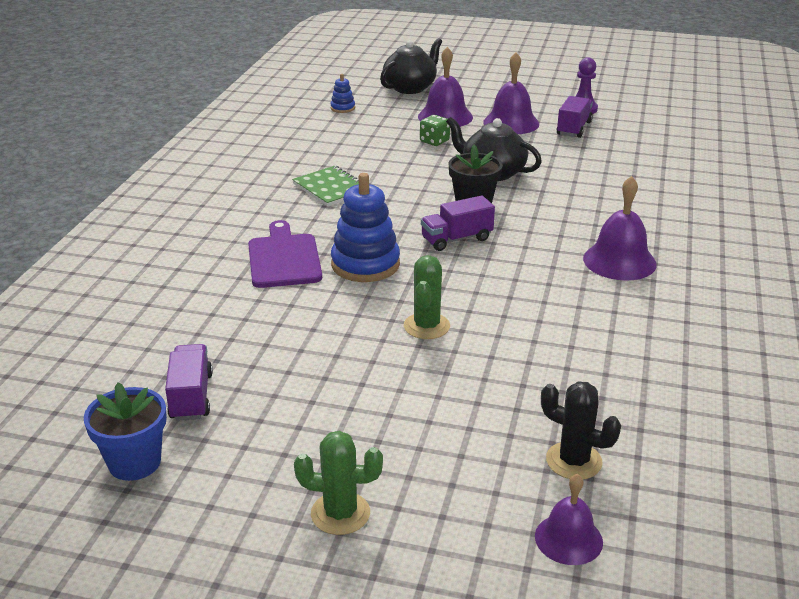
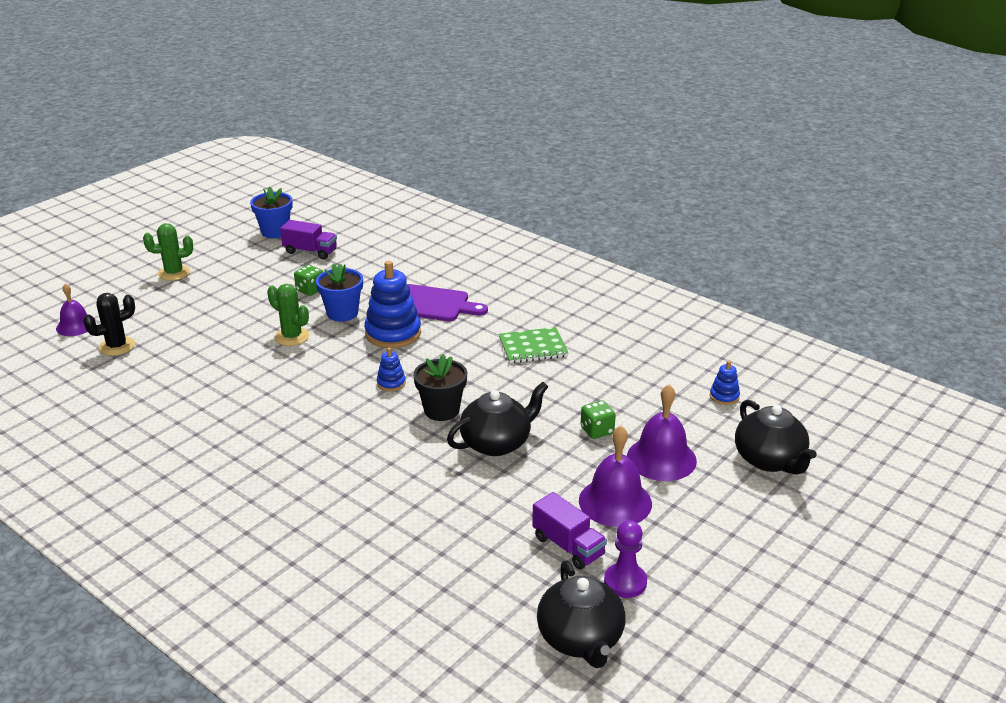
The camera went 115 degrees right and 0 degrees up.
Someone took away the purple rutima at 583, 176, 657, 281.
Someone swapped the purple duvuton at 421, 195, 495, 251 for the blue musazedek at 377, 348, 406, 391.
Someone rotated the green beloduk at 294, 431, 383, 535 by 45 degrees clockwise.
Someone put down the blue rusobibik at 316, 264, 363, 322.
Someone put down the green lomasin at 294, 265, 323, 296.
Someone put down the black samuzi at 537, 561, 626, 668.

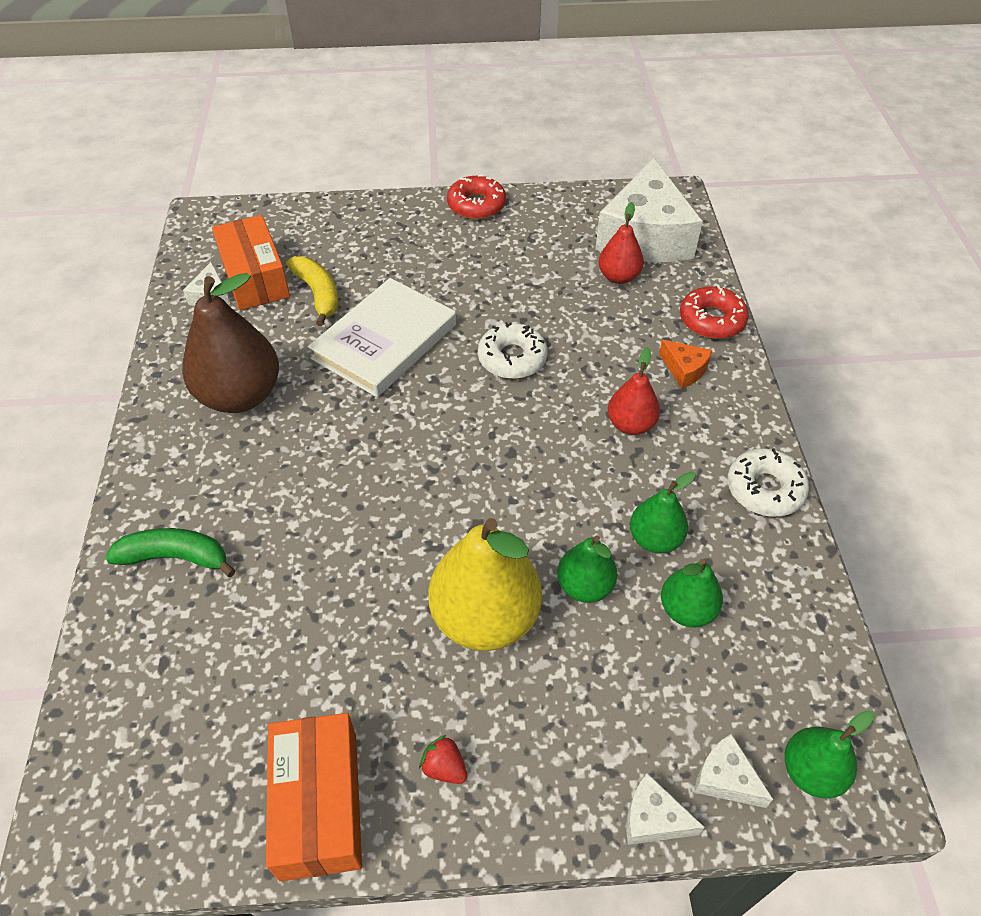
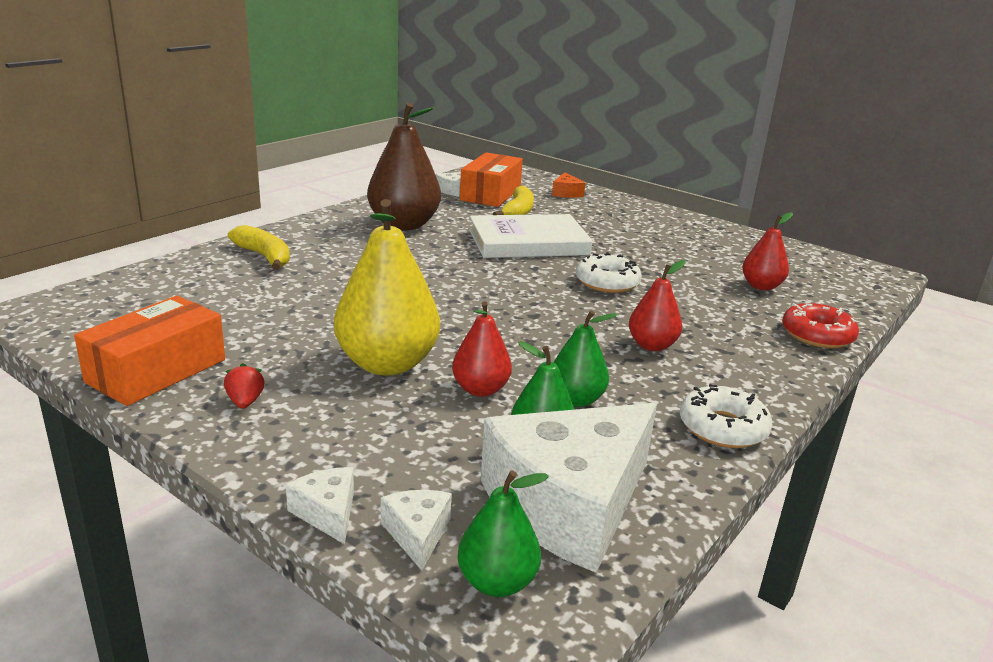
The camera went 40 degrees right and 25 degrees down.
Someone carried the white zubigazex from 595, 158, 703, 262 to 481, 403, 657, 573.
Someone took away the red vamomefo at 447, 175, 506, 220.
Someone carried the orange zubigazex from 659, 339, 712, 388 to 552, 172, 585, 198.
Someone repainted the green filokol at 105, 528, 236, 577, which became the yellow filokol at 228, 225, 290, 270.
Someone repainted the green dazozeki at 557, 535, 617, 603, which became the red dazozeki at 452, 301, 512, 397.

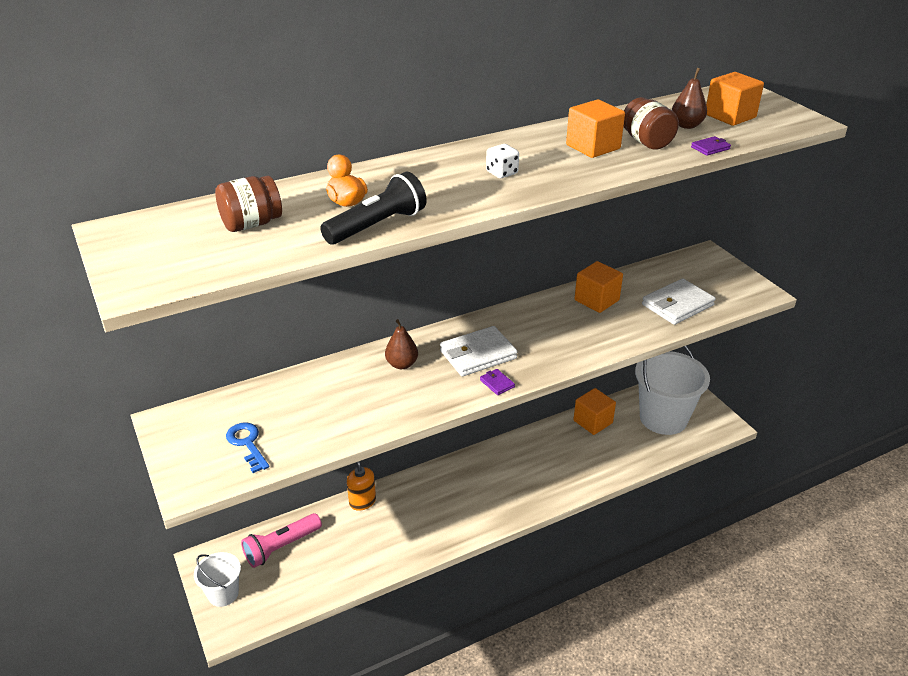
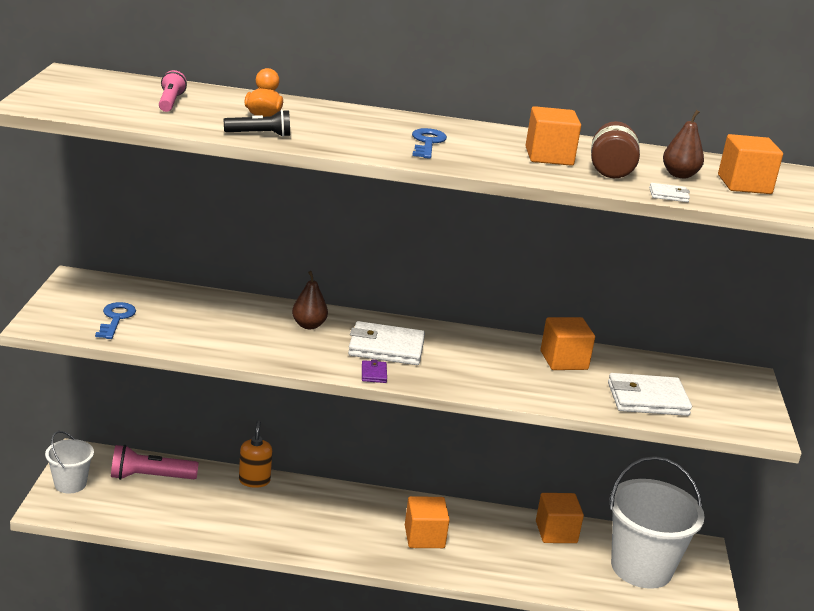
The camera went 30 degrees right and 10 degrees down.
Someone repainted the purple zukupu at 691, 136, 731, 156, which became the white zukupu at 649, 183, 690, 202.
Someone swapped the white lomasin at 486, 144, 519, 178 for the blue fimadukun at 412, 128, 447, 159.
Someone scaled the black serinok at 320, 172, 426, 245 by 0.62.
Someone swapped the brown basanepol at 215, 176, 282, 232 for the pink serinok at 159, 70, 187, 112.
Someone put down the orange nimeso at 405, 496, 450, 548.

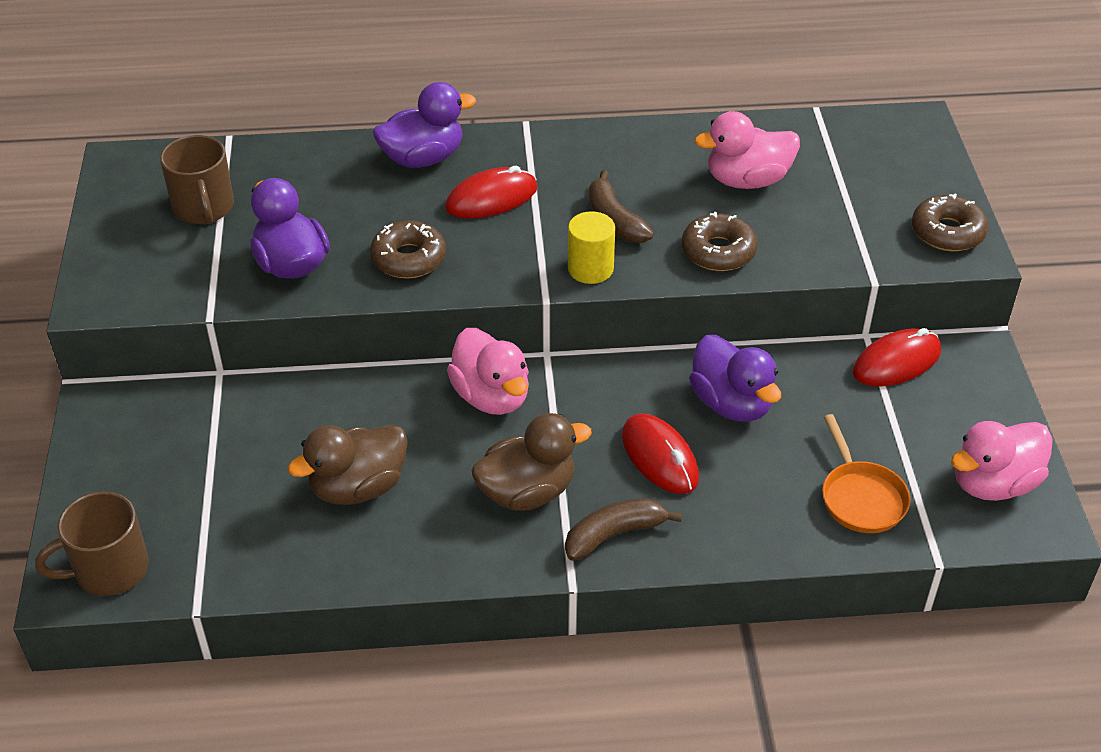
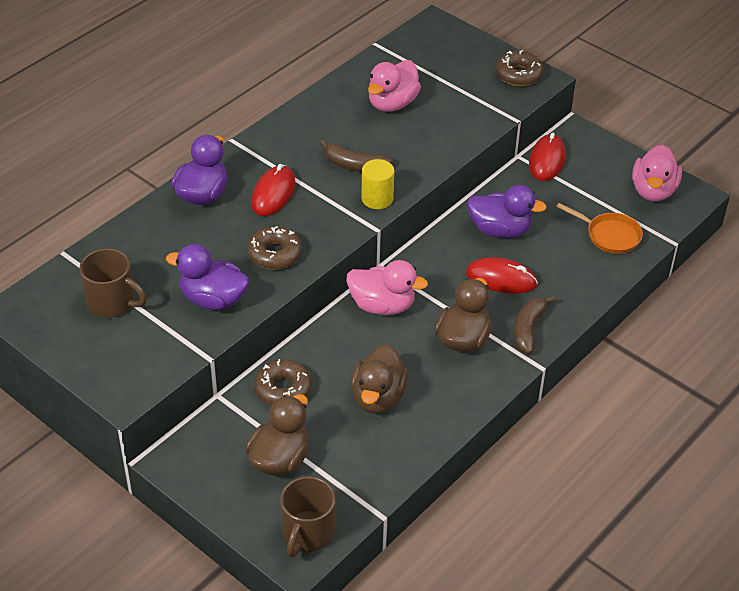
The camera went 45 degrees left and 0 degrees up.
Someone carried the brown vamomefo from 682, 212, 758, 271 to 254, 359, 312, 406.
Someone put down the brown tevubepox at 245, 394, 309, 476.

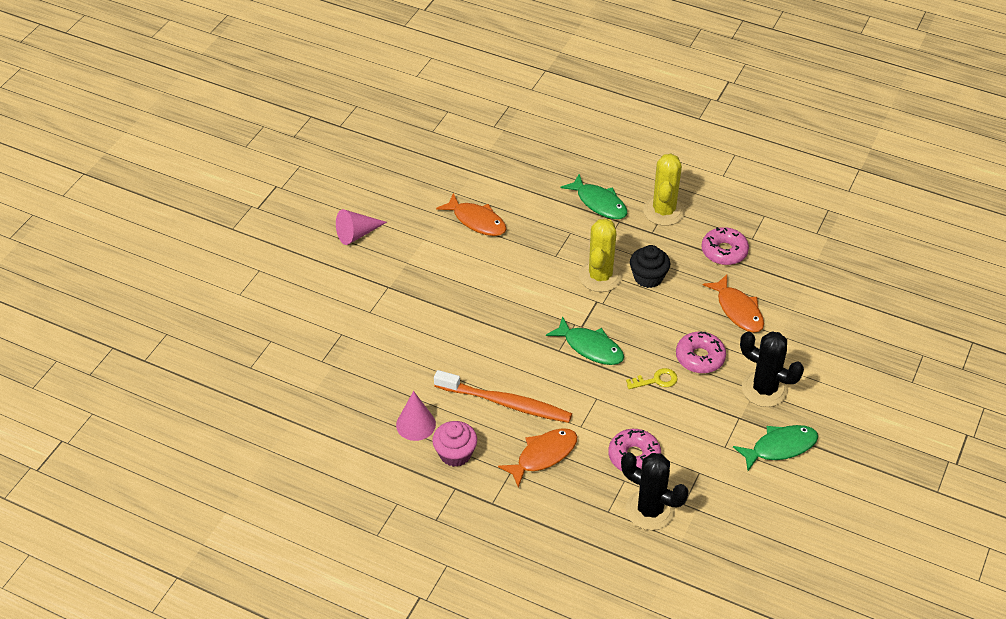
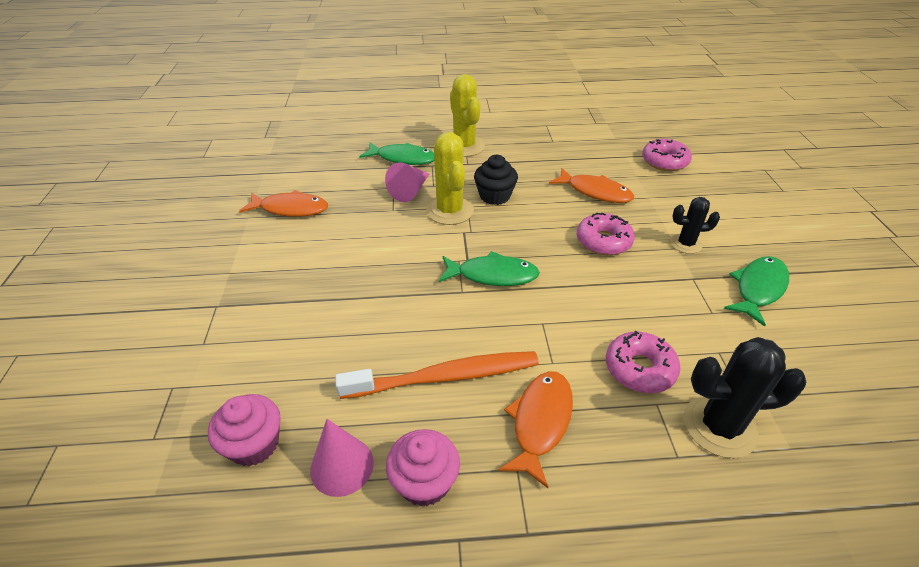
The camera went 30 degrees left and 5 degrees down.
Someone carried the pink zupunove from 336, 209, 387, 245 to 385, 163, 429, 202.
Someone carried the pink vamomefo from 701, 227, 749, 265 to 642, 139, 692, 171.
Someone scaled the black beloduk at 740, 331, 804, 407 by 0.60.
Someone took away the yellow fimadukun at 626, 368, 678, 389.
Someone put down the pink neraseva at 208, 394, 281, 466.

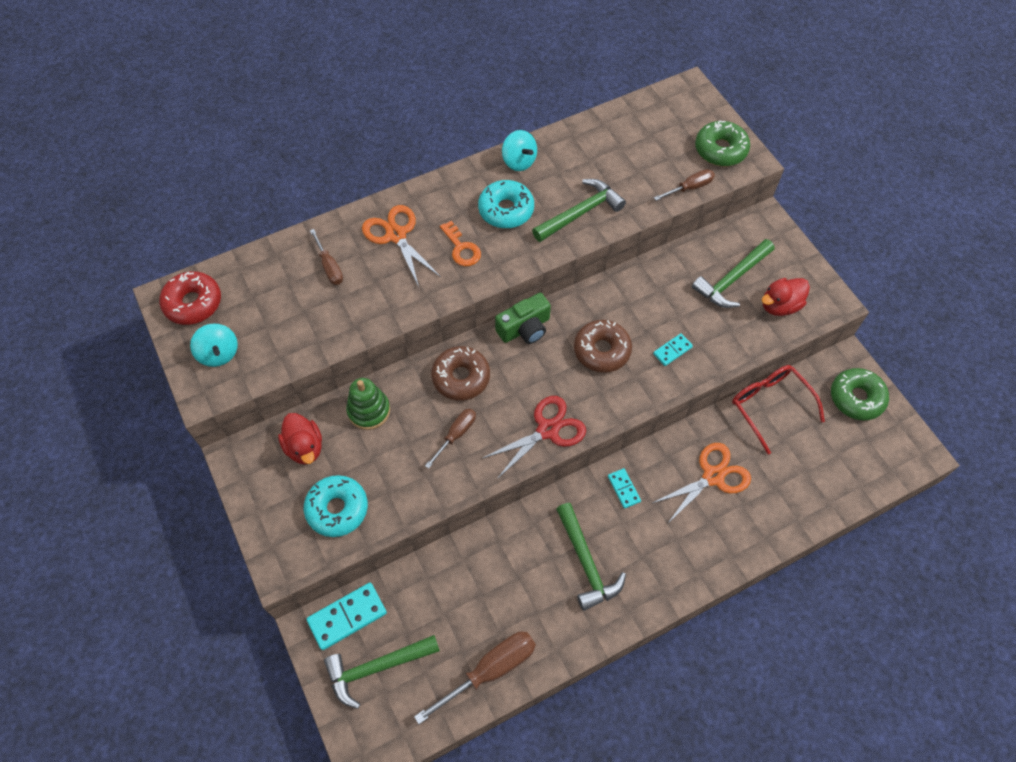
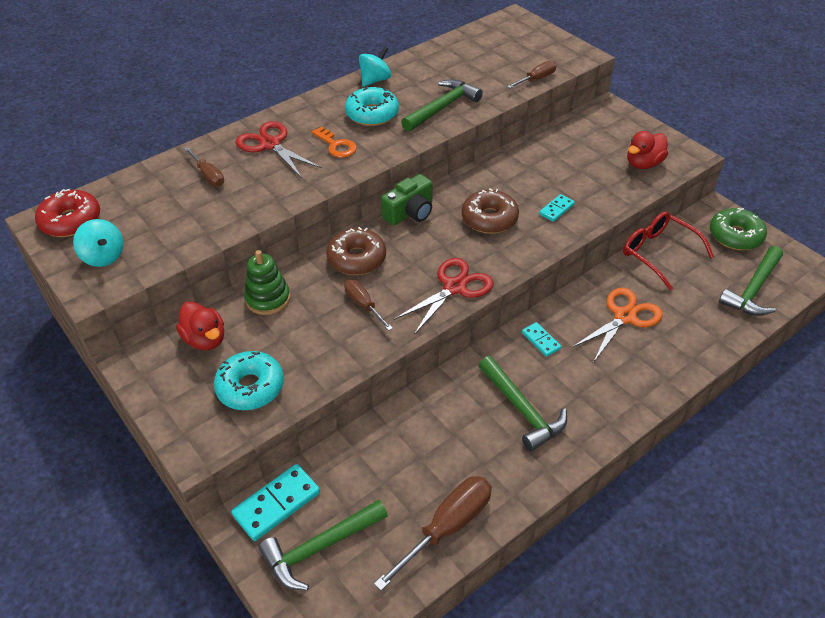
The camera went 10 degrees left and 15 degrees down.
Someone took away the green vamomefo at 695, 120, 750, 166.
Someone rotated the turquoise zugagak at 502, 130, 537, 171 by 90 degrees counterclockwise.
Someone repainted the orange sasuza at 362, 205, 441, 287, which became the red sasuza at 236, 121, 322, 178.
Someone carried the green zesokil from 692, 239, 775, 308 to 719, 246, 783, 316.
Someone rotated the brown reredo at 425, 409, 476, 469 by 60 degrees counterclockwise.

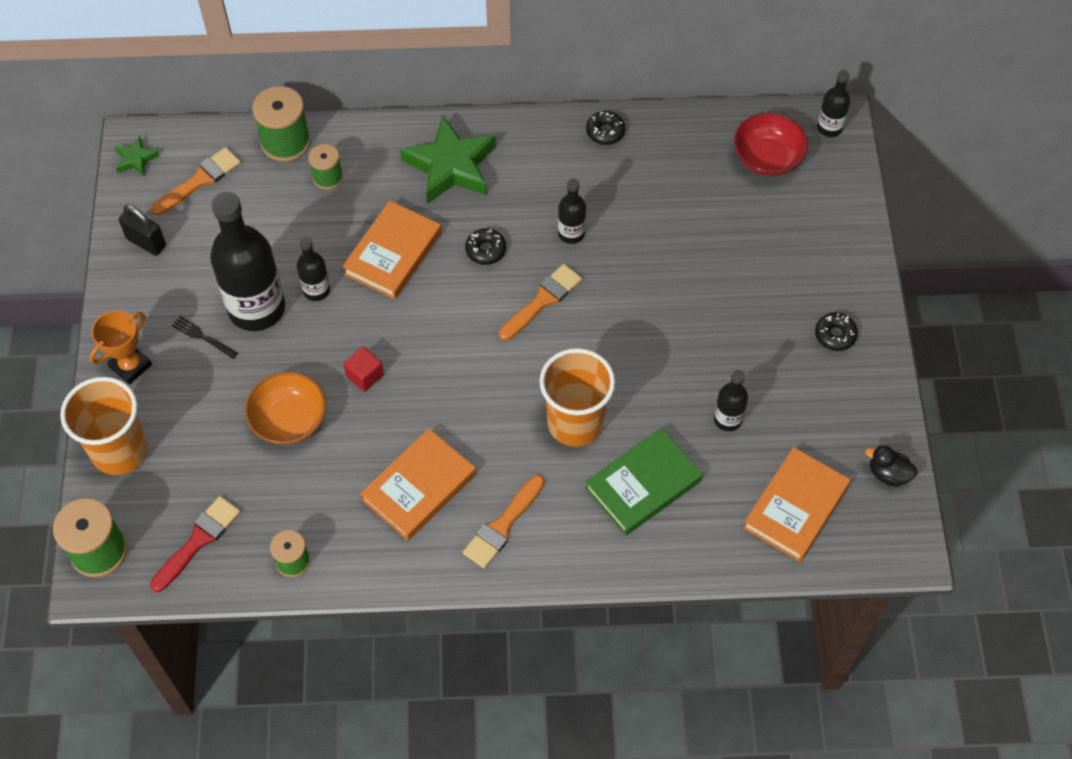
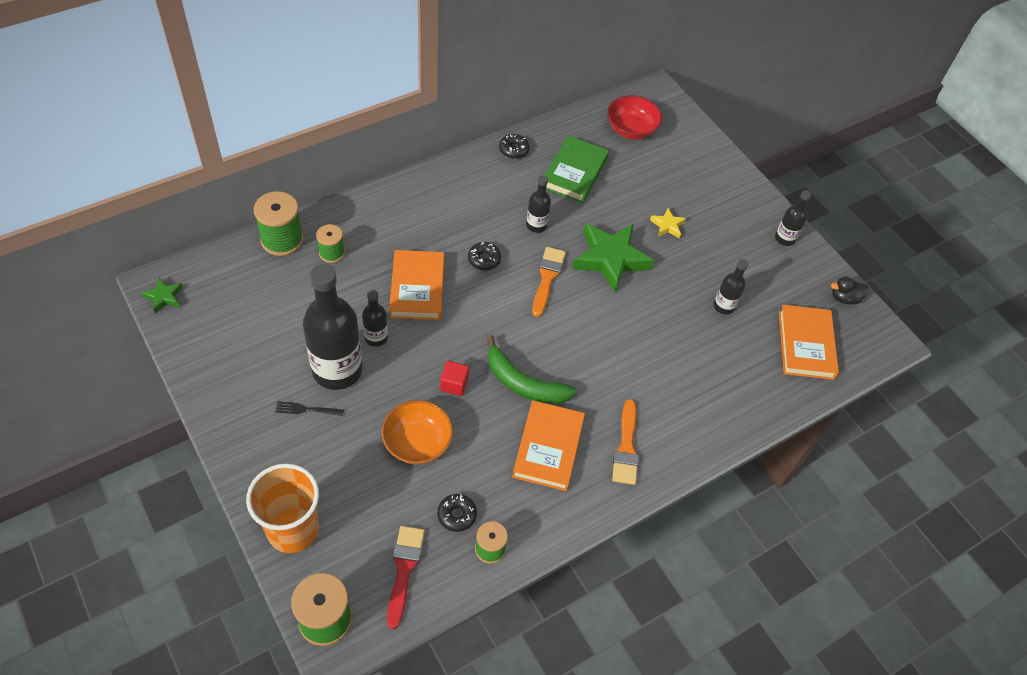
The camera went 35 degrees left and 5 degrees down.
Someone carried the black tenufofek from 817, 70, 850, 137 to 775, 190, 811, 246.
Someone carried the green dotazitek from 400, 116, 496, 204 to 573, 223, 654, 292.
Someone took away the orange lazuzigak at 151, 147, 241, 215.
Someone took away the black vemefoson at 119, 205, 166, 256.
Someone took away the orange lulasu at 89, 310, 152, 385.
Someone carried the black vamomefo from 815, 313, 858, 351 to 437, 494, 477, 532.
Someone took away the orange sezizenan at 539, 348, 615, 447.
Someone carried the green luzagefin from 585, 428, 703, 535 to 544, 135, 609, 203.
Someone put down the yellow dotazitek at 650, 208, 686, 238.
Someone put down the green filokol at 487, 335, 577, 404.

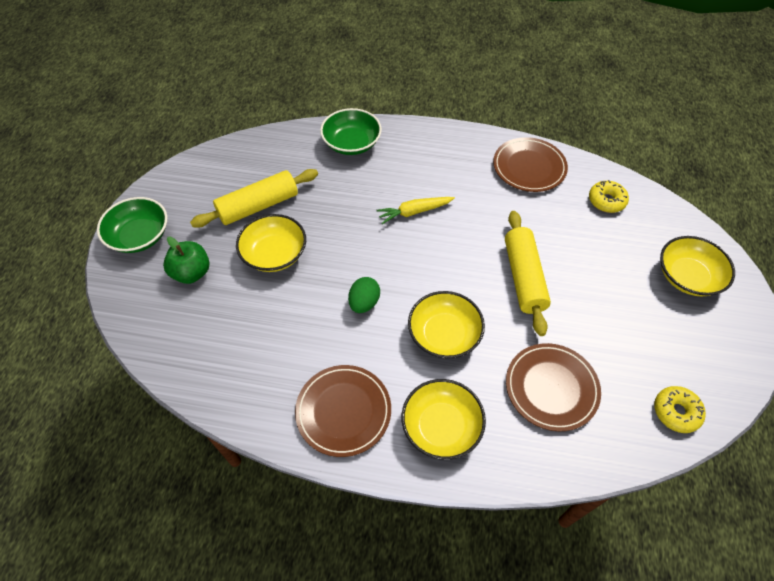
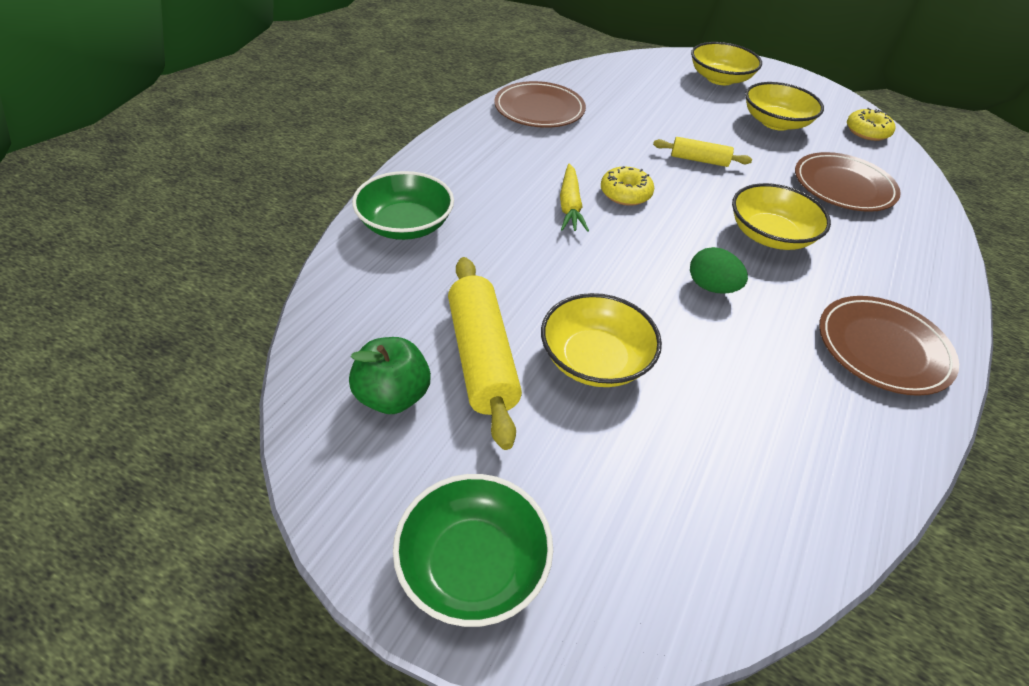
The camera went 75 degrees left and 10 degrees down.
Someone carried the yellow vamomefo from 589, 180, 629, 213 to 601, 166, 654, 206.
Someone scaled the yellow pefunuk at 505, 211, 551, 336 by 0.57.
Someone carried the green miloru from 163, 237, 209, 284 to 349, 337, 431, 414.
Someone carried the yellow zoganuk from 401, 379, 486, 460 to 745, 82, 824, 131.

